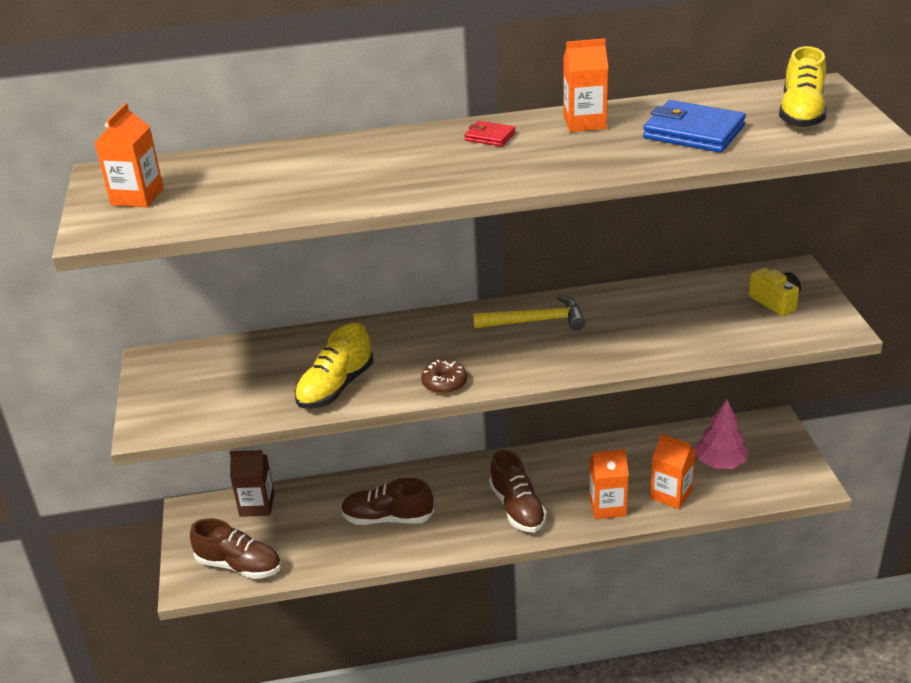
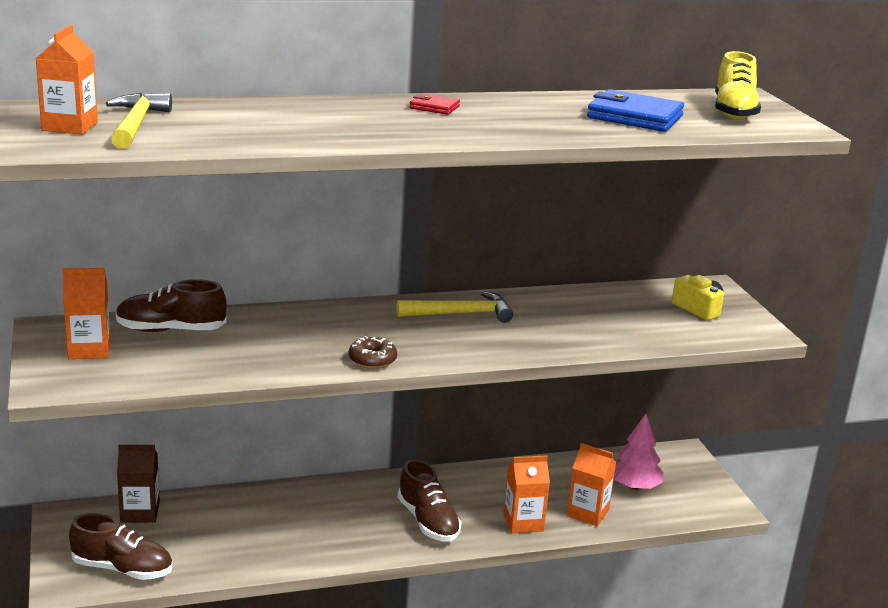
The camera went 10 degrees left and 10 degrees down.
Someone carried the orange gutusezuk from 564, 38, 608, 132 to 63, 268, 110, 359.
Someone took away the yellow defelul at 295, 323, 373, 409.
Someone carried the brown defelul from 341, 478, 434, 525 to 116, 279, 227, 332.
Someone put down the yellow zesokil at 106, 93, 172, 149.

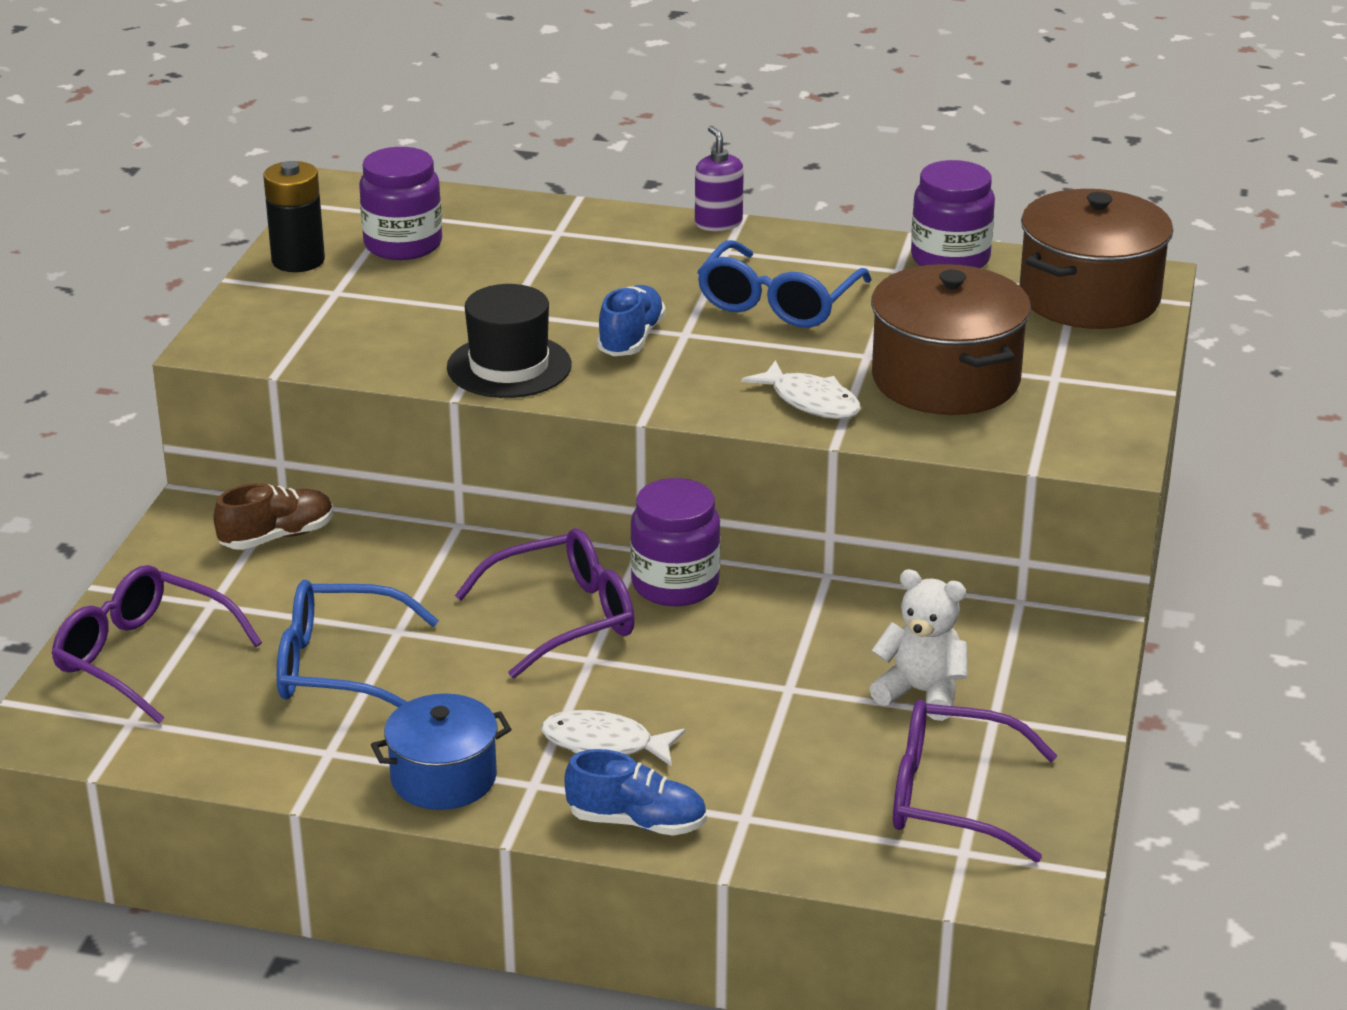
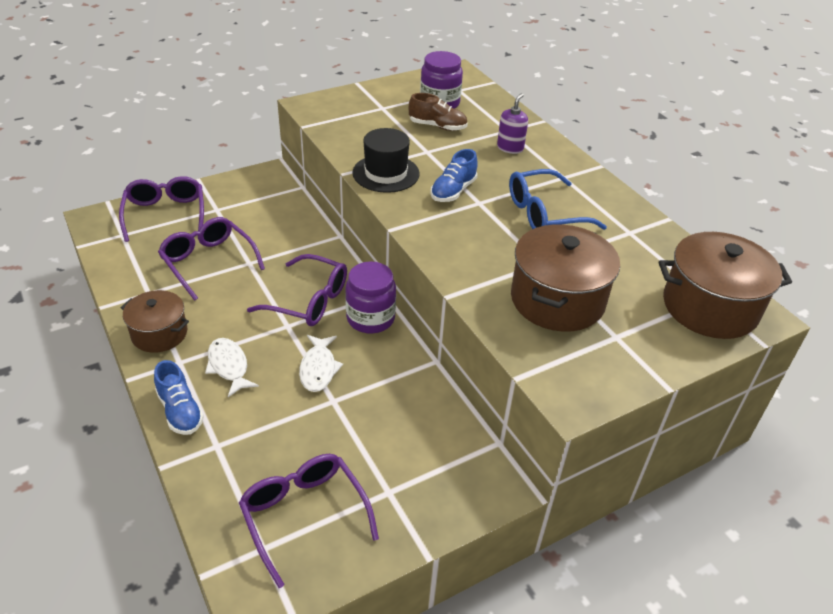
The camera went 45 degrees right and 10 degrees up.
Someone carried the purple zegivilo from 695, 126, 744, 231 to 497, 93, 528, 154.
Someone took away the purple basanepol at 911, 160, 995, 268.
Someone took away the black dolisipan at 264, 161, 325, 272.
Someone rotated the blue defelul at 597, 285, 666, 356 by 150 degrees clockwise.
Someone carried the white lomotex from 742, 360, 861, 419 to 299, 335, 343, 392.
Someone carried the brown defelul from 213, 483, 333, 550 to 409, 93, 468, 131.
Someone took away the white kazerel at 870, 569, 968, 721.
Someone repainted the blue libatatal at 277, 580, 439, 707, which became the purple libatatal at 158, 217, 265, 301.
Someone repainted the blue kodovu at 371, 693, 512, 810, which became the brown kodovu at 121, 290, 189, 353.

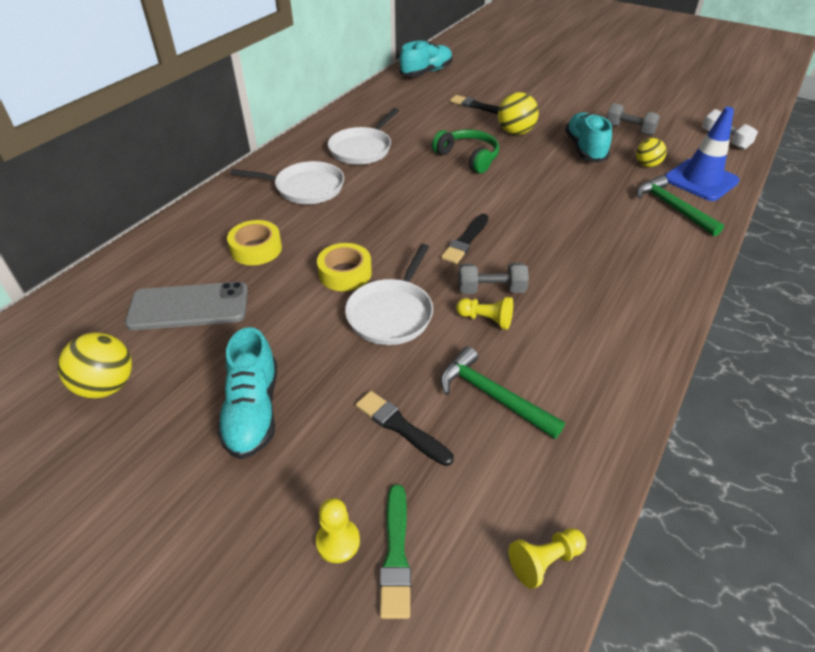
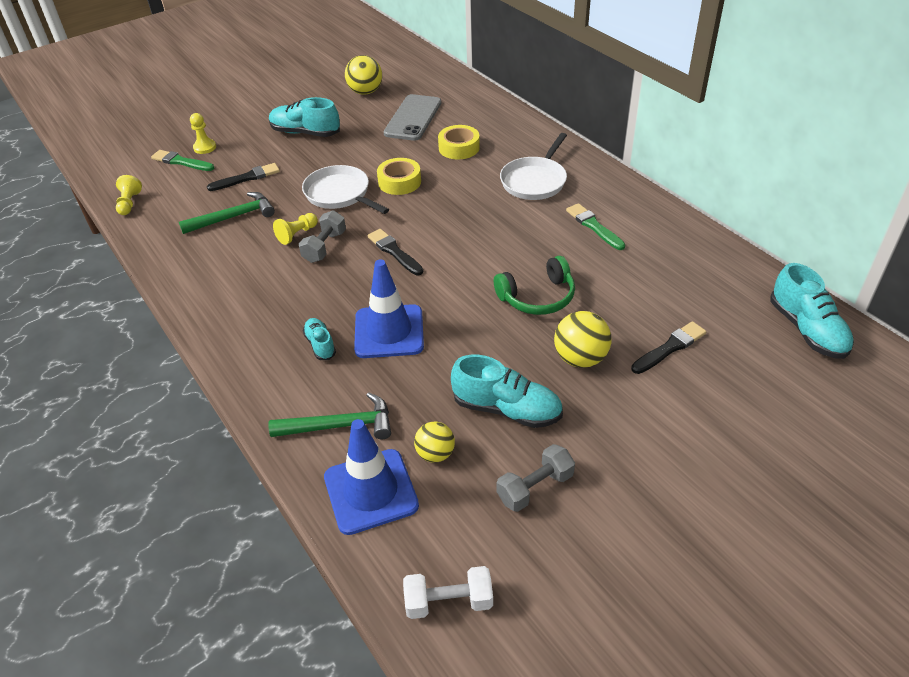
The camera went 115 degrees right and 0 degrees up.
Someone swapped the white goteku at 328, 108, 399, 165 for the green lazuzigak at 566, 203, 625, 250.
Someone put down the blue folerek at 354, 259, 424, 358.
Someone put down the turquoise defelul at 303, 318, 336, 360.

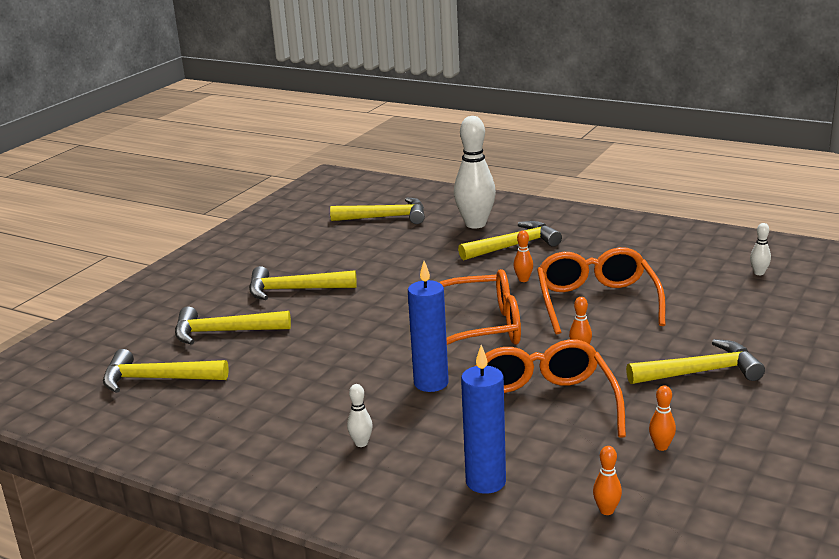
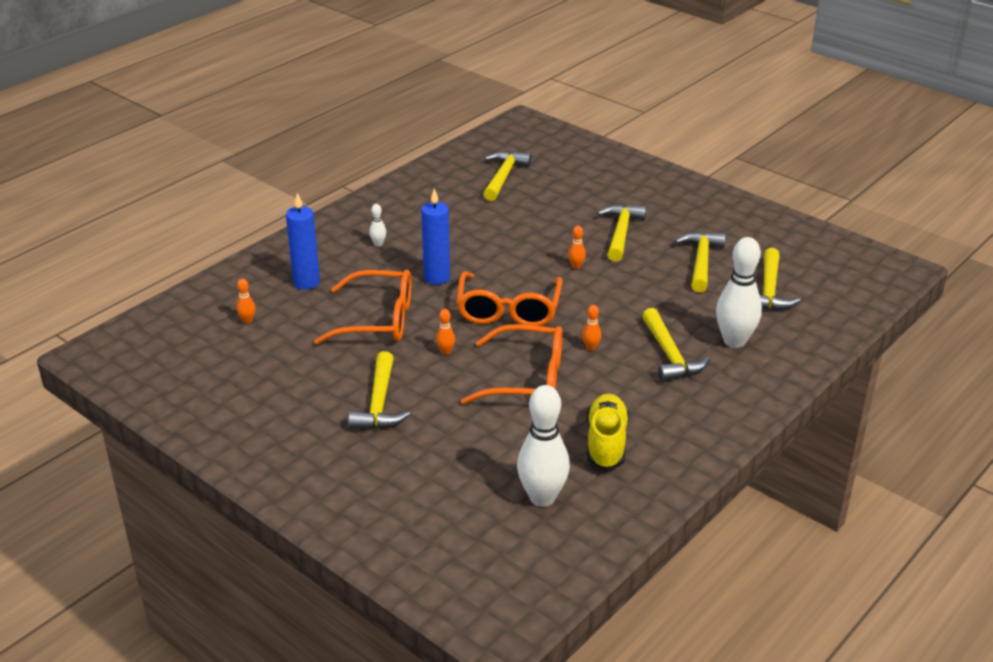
The camera went 100 degrees right and 10 degrees up.
Someone scaled the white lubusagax at 750, 223, 771, 275 by 2.35.
Someone carried the yellow zesokil from 175, 306, 291, 345 to 675, 232, 726, 292.
Someone carried the orange lubusagax from 649, 385, 676, 451 to 568, 225, 586, 269.
Someone put down the yellow defelul at 587, 394, 629, 470.

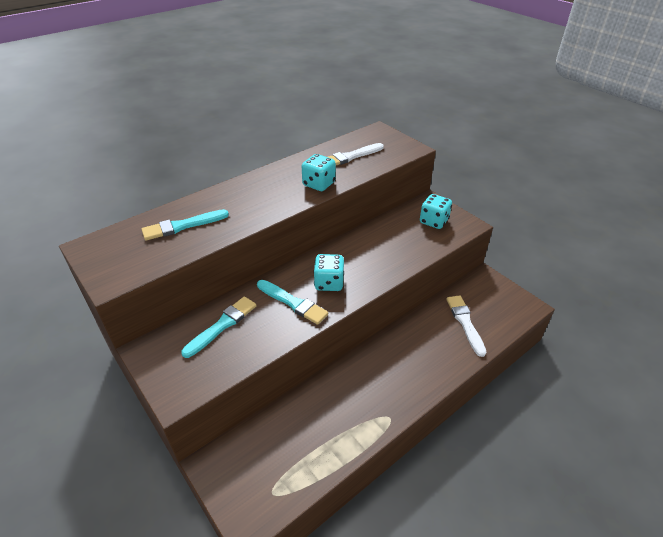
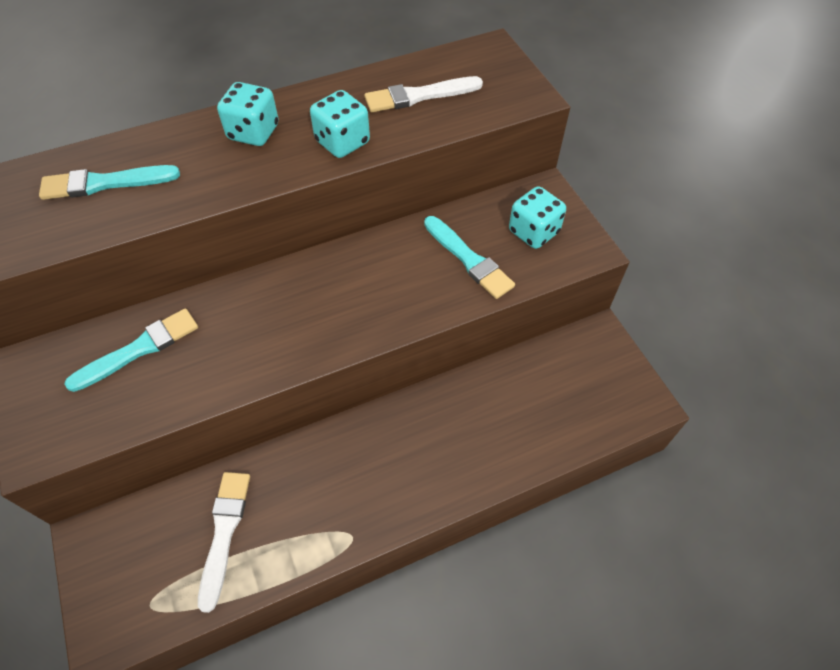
The camera went 15 degrees right and 15 degrees up.
Someone carried the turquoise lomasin from 313, 254, 344, 291 to 217, 82, 279, 146.
Someone carried the turquoise lazuzigak from 257, 280, 328, 325 to 424, 216, 515, 299.
Someone carried the white lazuzigak from 446, 295, 486, 357 to 198, 472, 250, 613.

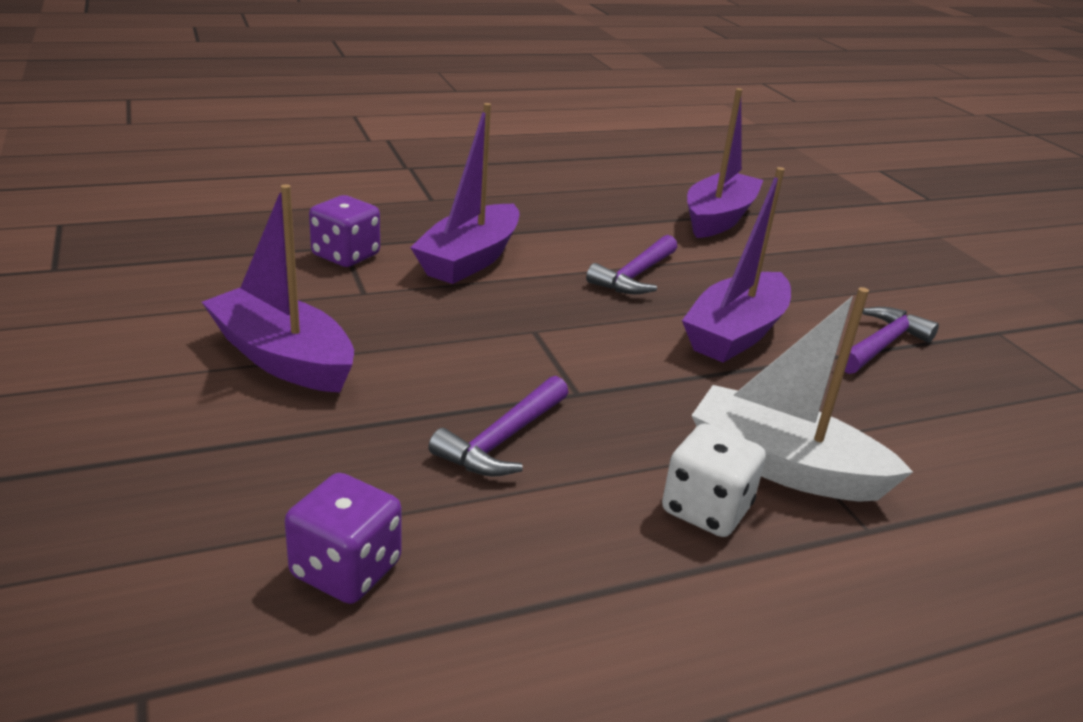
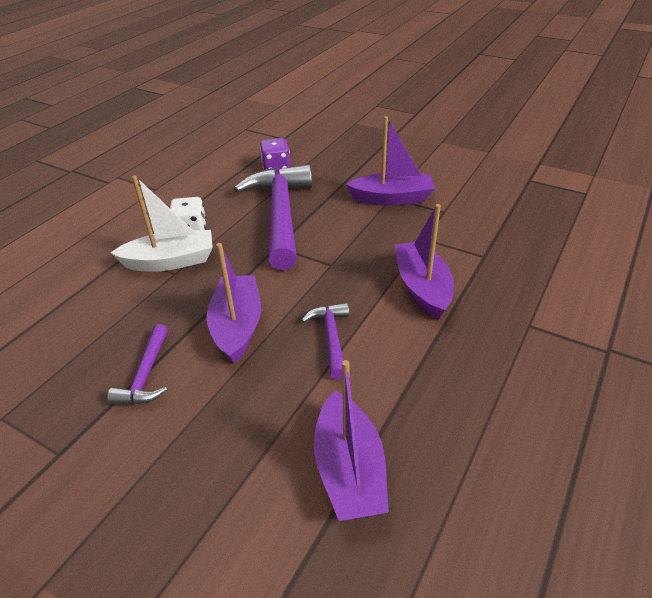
The camera went 145 degrees right and 10 degrees up.
Someone took away the purple lomasin at 309, 195, 380, 267.
Someone scaled the purple zesokil at 428, 376, 568, 477 by 2.13.

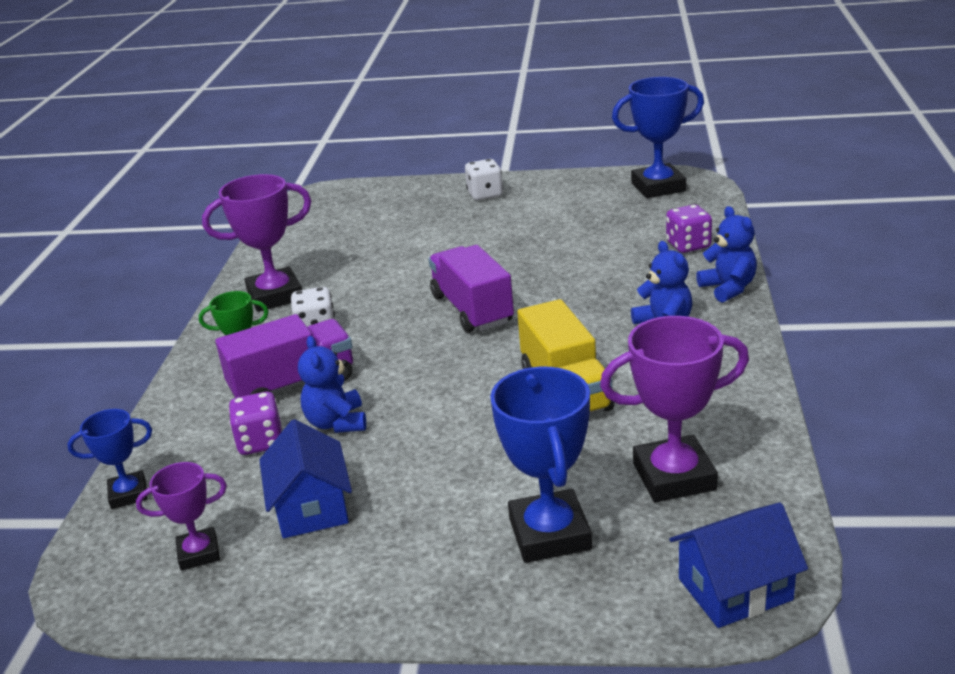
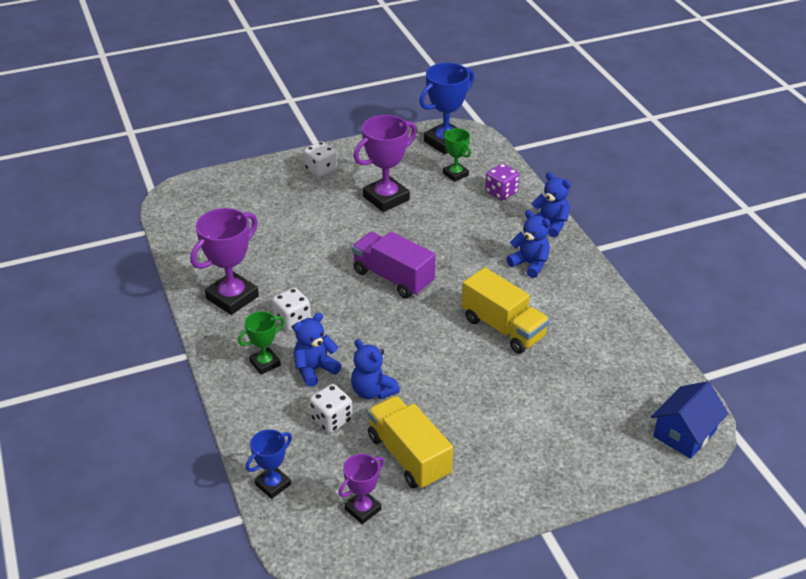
The camera went 30 degrees left and 10 degrees up.
Someone swapped the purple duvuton at 215, 314, 353, 398 for the blue kazerel at 293, 313, 342, 387.
Someone carried the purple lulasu from 600, 316, 749, 502 to 354, 115, 417, 212.
Someone took away the blue lulasu at 490, 367, 592, 563.
Someone repainted the purple lomasin at 229, 392, 282, 455, which became the white lomasin at 310, 384, 353, 433.
Someone swapped the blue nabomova at 259, 419, 352, 538 for the yellow duvuton at 368, 396, 453, 489.
Someone put down the green lulasu at 443, 128, 471, 182.

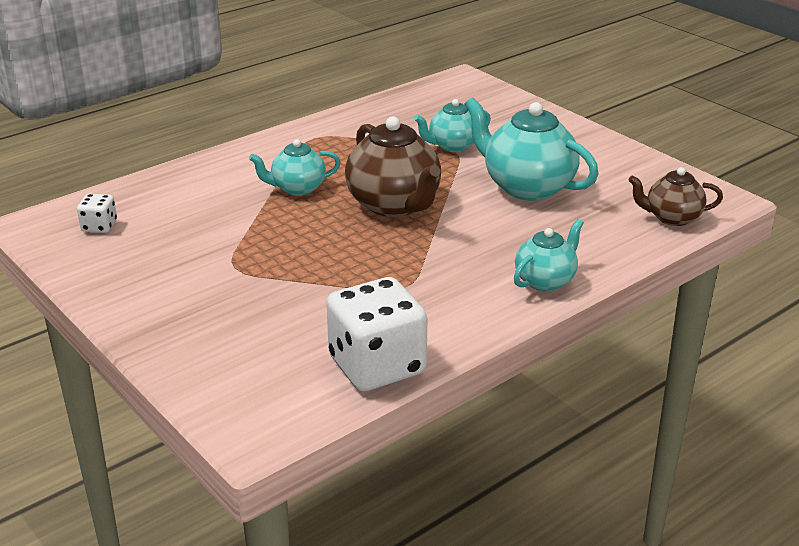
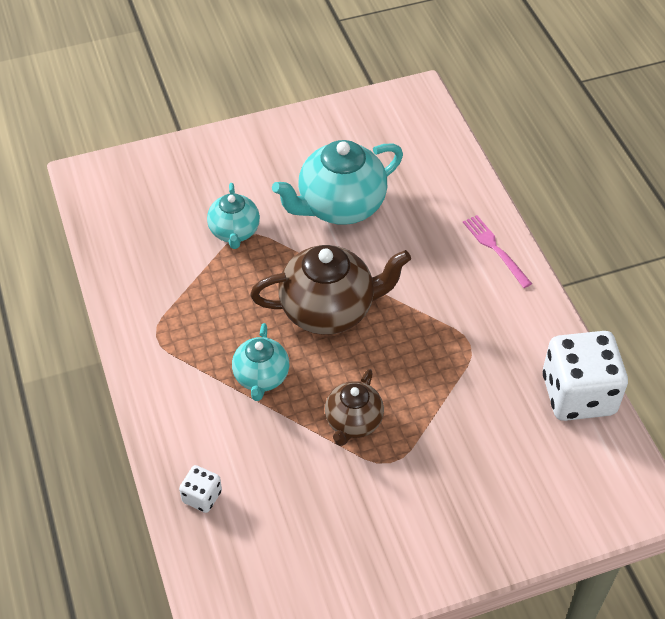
The camera went 70 degrees left and 20 degrees up.
Someone carried the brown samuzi from 629, 167, 723, 226 to 325, 369, 384, 446.
Someone carried the white lomasin from 77, 194, 117, 233 to 179, 465, 222, 513.
Someone swapped the turquoise samuzi at 514, 219, 584, 291 for the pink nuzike at 463, 215, 532, 288.

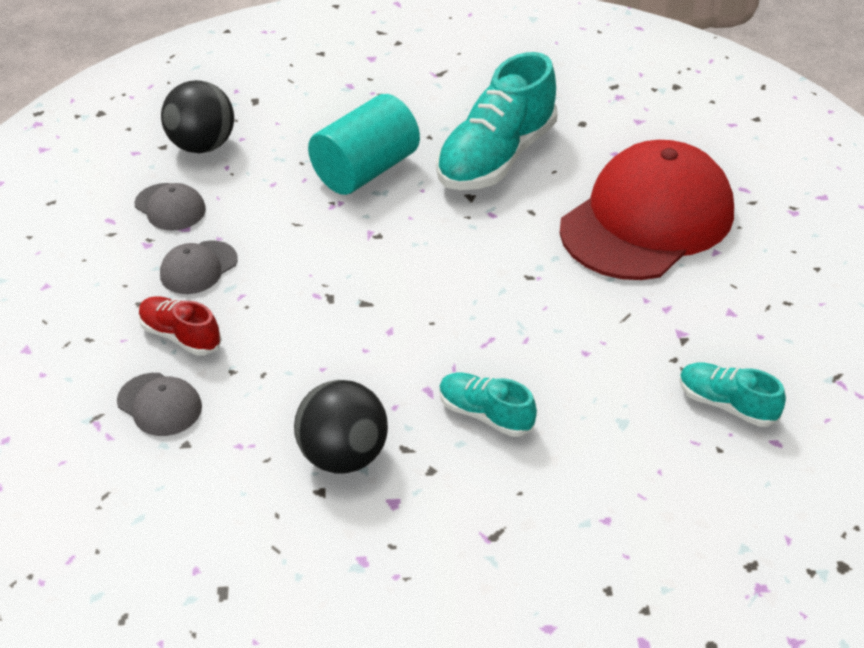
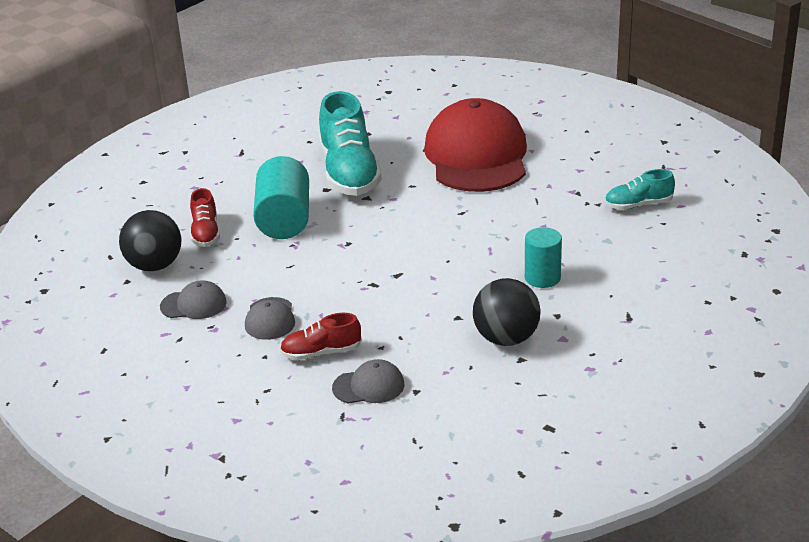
The camera went 45 degrees left and 10 degrees down.
Someone swapped the turquoise defelul at 439, 373, 537, 437 for the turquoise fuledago at 525, 227, 562, 288.
Someone put down the red defelul at 190, 188, 220, 247.

